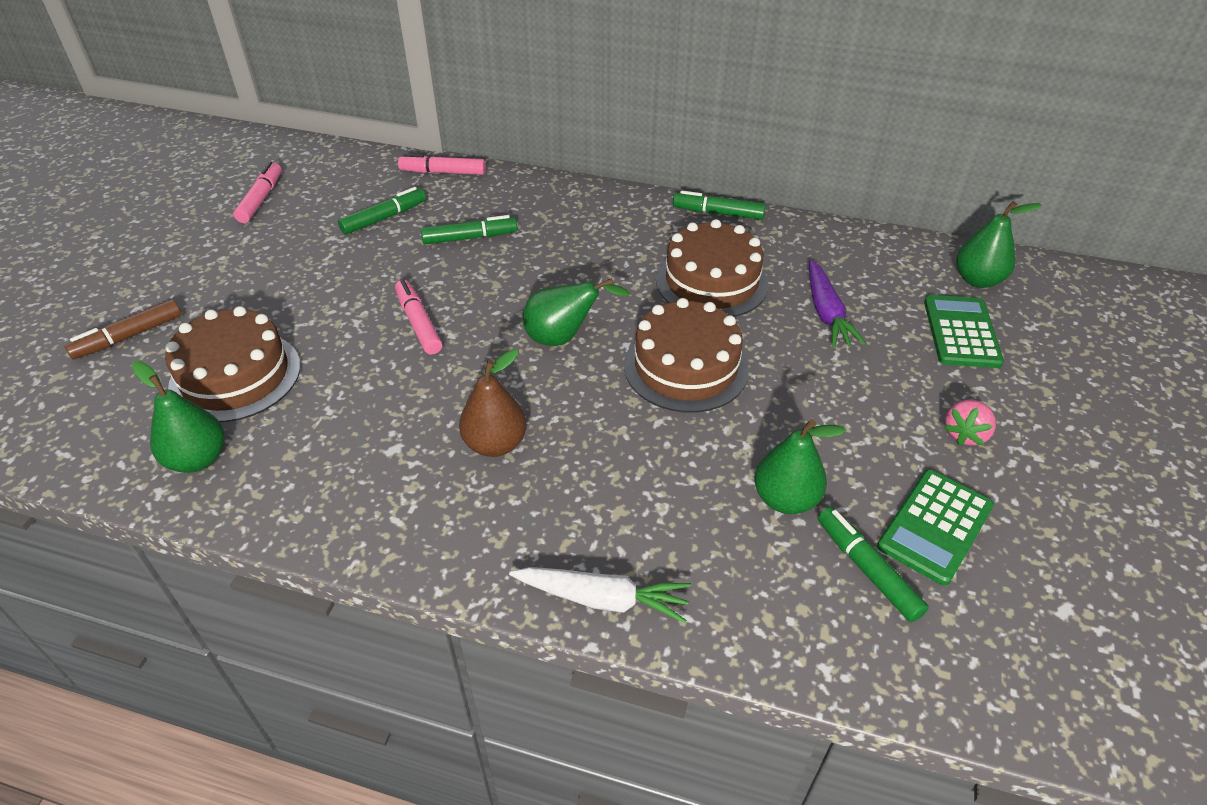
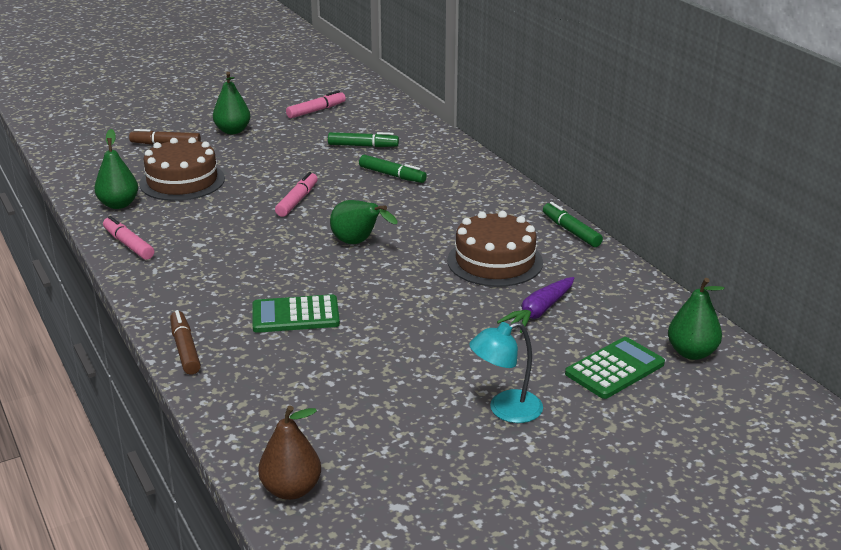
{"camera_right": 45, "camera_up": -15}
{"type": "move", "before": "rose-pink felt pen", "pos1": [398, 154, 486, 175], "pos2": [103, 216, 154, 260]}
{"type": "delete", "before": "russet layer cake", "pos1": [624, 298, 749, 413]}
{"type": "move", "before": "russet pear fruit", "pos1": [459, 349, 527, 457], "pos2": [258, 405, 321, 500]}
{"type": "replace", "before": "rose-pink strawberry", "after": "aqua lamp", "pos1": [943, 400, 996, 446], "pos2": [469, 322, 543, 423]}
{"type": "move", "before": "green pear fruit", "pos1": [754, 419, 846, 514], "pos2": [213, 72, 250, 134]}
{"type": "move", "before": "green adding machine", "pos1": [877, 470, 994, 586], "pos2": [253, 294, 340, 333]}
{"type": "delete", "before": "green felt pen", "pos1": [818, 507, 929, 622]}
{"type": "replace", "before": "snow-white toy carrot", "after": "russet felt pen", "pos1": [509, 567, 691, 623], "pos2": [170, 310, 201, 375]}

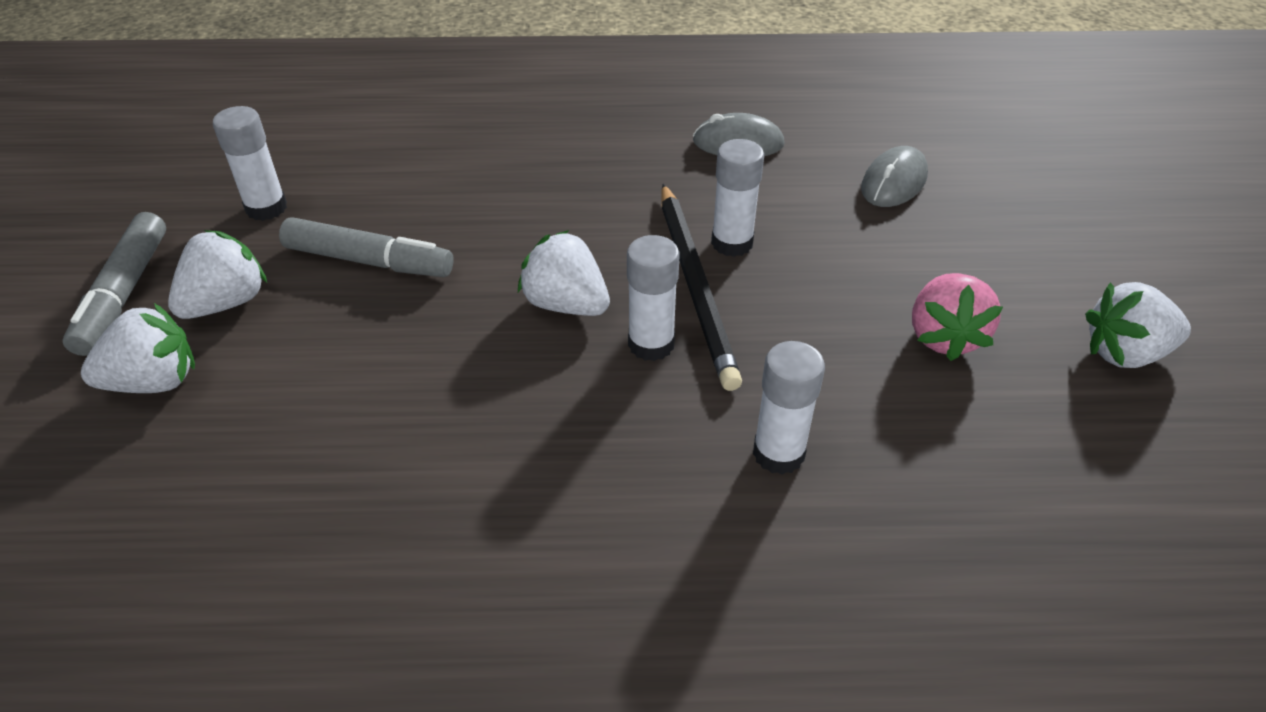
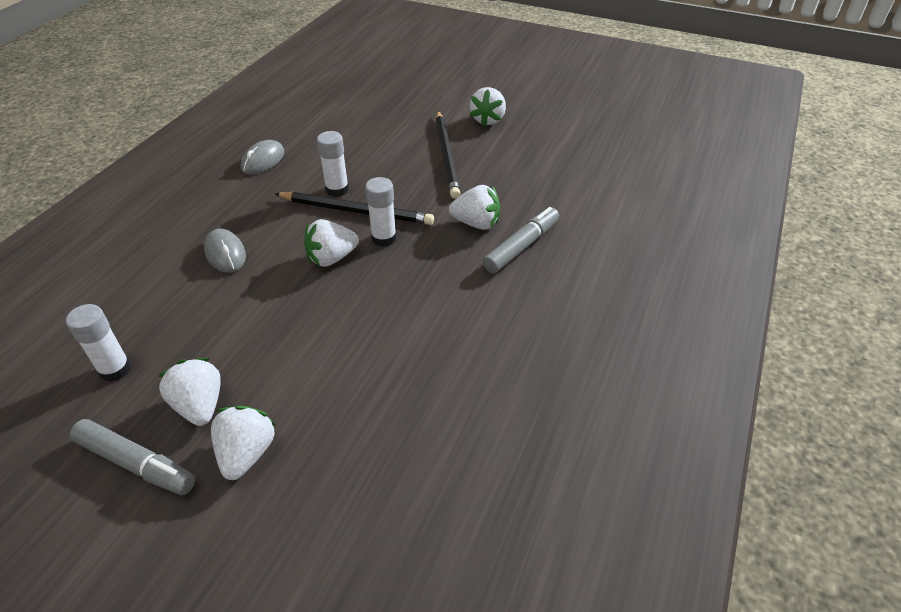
{"camera_right": -65, "camera_up": 0}
{"type": "move", "before": "ash-grey computer mouse", "pos1": [861, 146, 928, 207], "pos2": [204, 229, 246, 273]}
{"type": "move", "before": "ash-grey felt pen", "pos1": [279, 217, 454, 277], "pos2": [483, 207, 559, 273]}
{"type": "replace", "before": "rose-pink strawberry", "after": "jet-black wooden pencil", "pos1": [912, 273, 1003, 361], "pos2": [436, 111, 460, 199]}
{"type": "replace", "before": "snow-white glue", "after": "snow-white strawberry", "pos1": [753, 341, 825, 475], "pos2": [449, 185, 500, 230]}

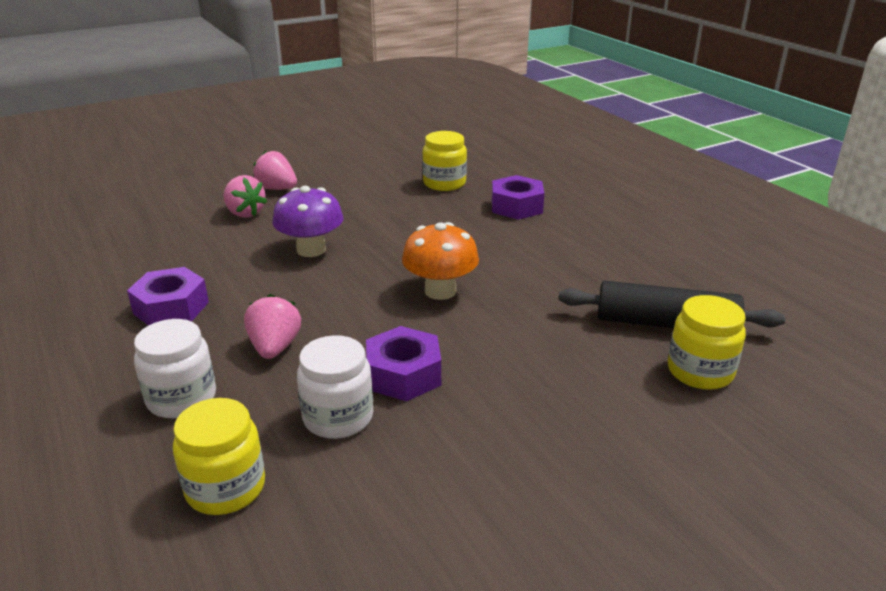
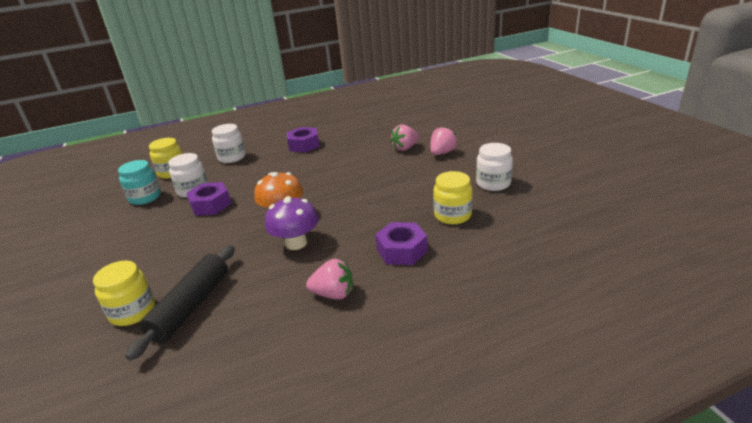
{"camera_right": 100, "camera_up": 0}
{"type": "move", "before": "violet toadstool", "pos1": [273, 186, 344, 257], "pos2": [265, 196, 319, 250]}
{"type": "move", "before": "rose-pink strawberry", "pos1": [244, 294, 301, 359], "pos2": [306, 259, 353, 299]}
{"type": "insert", "after": "snow-white preserve jar", "pos2": [476, 143, 513, 191]}
{"type": "insert", "after": "aqua preserve jar", "pos2": [118, 160, 161, 205]}

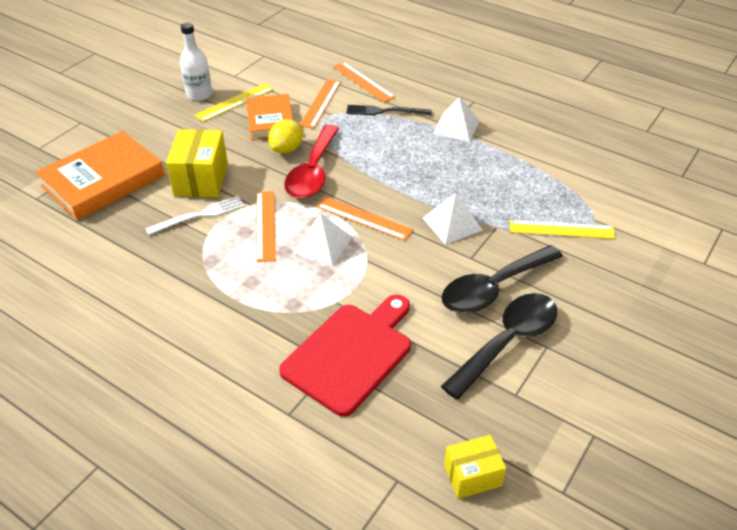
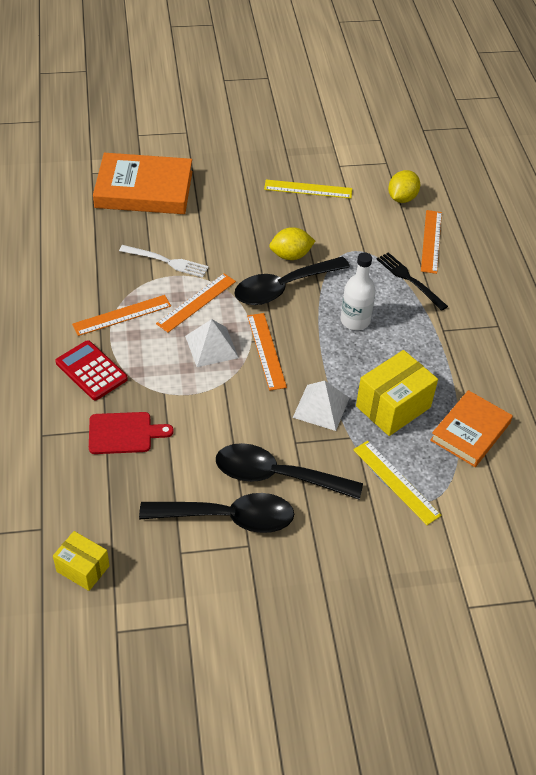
{"camera_right": 45, "camera_up": 5}
{"type": "move", "before": "snow-white drink bottle", "pos1": [180, 23, 212, 101], "pos2": [340, 252, 376, 330]}
{"type": "move", "before": "bright orange ruler", "pos1": [300, 79, 341, 129], "pos2": [72, 295, 171, 336]}
{"type": "move", "before": "bright orange hardcover", "pos1": [246, 94, 293, 140], "pos2": [430, 390, 513, 467]}
{"type": "delete", "before": "snow-white pyramid shape", "pos1": [433, 97, 479, 142]}
{"type": "recolor", "before": "scarlet teaspoon", "after": "jet-black teaspoon", "pos1": [284, 125, 339, 199], "pos2": [234, 256, 350, 305]}
{"type": "move", "before": "bright yellow package", "pos1": [166, 129, 228, 197], "pos2": [356, 350, 438, 436]}
{"type": "resize", "before": "scarlet bread board", "pos1": [279, 295, 411, 417], "pos2": [89, 412, 174, 454], "scale": 0.6}
{"type": "insert", "after": "bright yellow lemon", "pos2": [388, 170, 420, 203]}
{"type": "insert", "after": "scarlet adding machine", "pos2": [55, 340, 128, 400]}

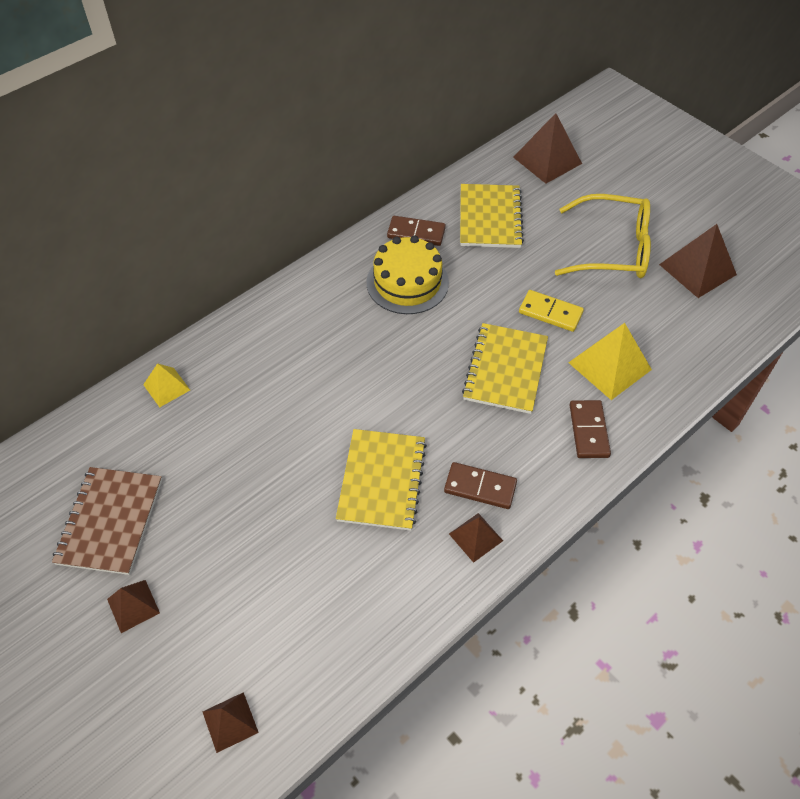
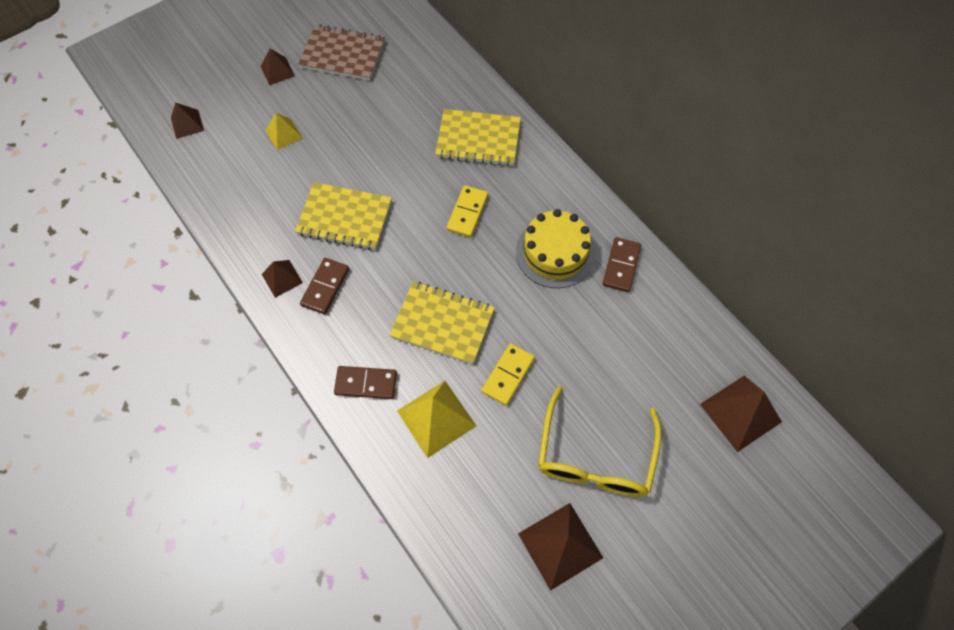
{"camera_right": 95, "camera_up": 10}
{"type": "move", "before": "bright yellow notebook", "pos1": [460, 184, 524, 248], "pos2": [435, 109, 521, 166]}
{"type": "move", "before": "bright yellow pyramid shape", "pos1": [143, 363, 190, 407], "pos2": [265, 113, 303, 150]}
{"type": "insert", "after": "bright yellow domino tile", "pos2": [446, 185, 488, 237]}

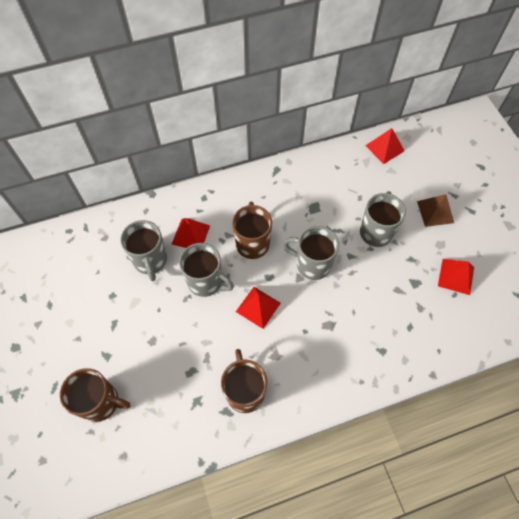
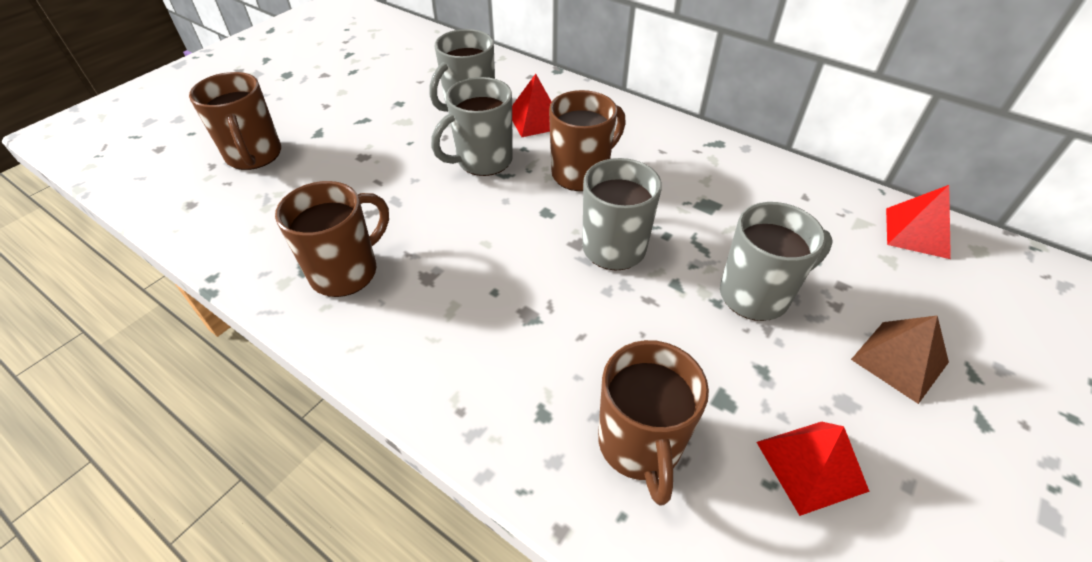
{"camera_right": 55, "camera_up": -15}
{"type": "rotate", "before": "ash-grey mug", "pos1": [179, 243, 234, 297], "pos2": [431, 77, 513, 176], "turn": 60}
{"type": "delete", "before": "scarlet pyramid shape", "pos1": [236, 287, 281, 329]}
{"type": "insert", "after": "russet mug", "pos2": [598, 340, 709, 506]}

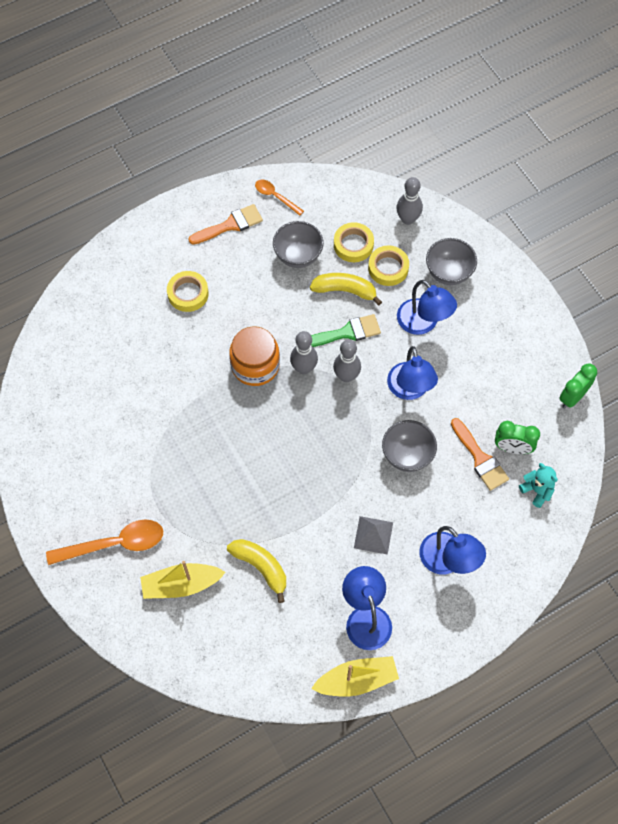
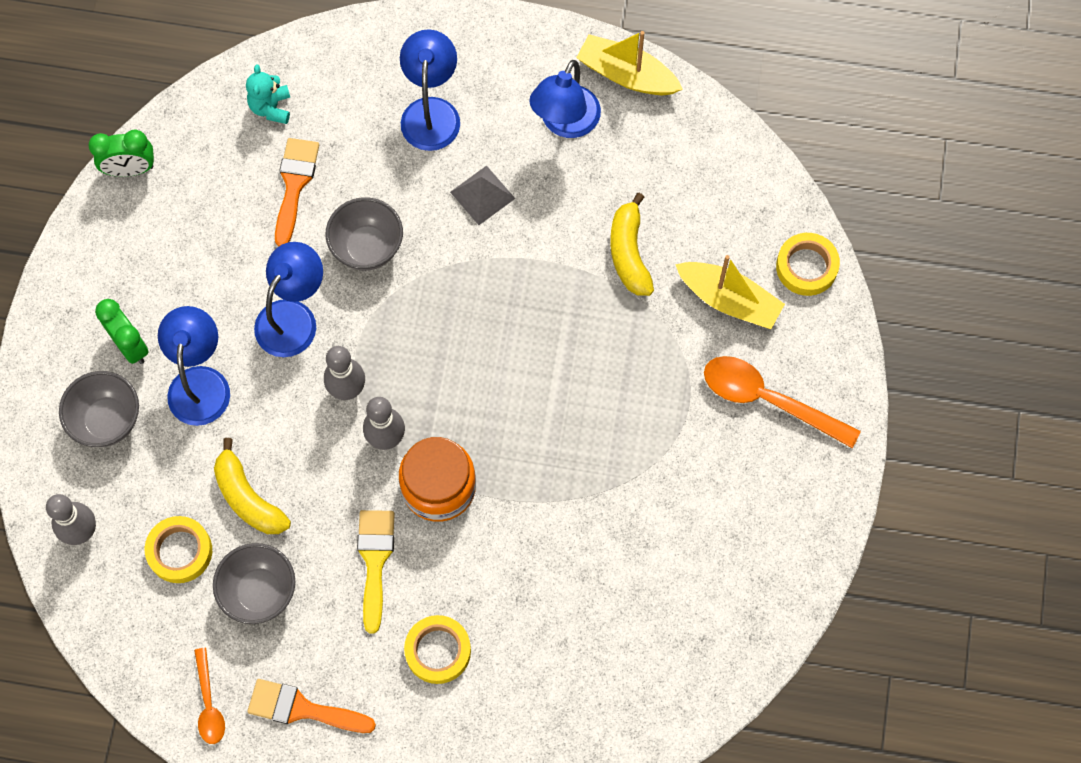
{"camera_right": -140, "camera_up": 5}
{"type": "move", "before": "bright yellow sticky tape", "pos1": [368, 245, 409, 286], "pos2": [776, 233, 840, 296]}
{"type": "delete", "before": "green paint brush", "pos1": [311, 314, 381, 347]}
{"type": "move", "before": "green bedside clock", "pos1": [495, 421, 540, 454], "pos2": [95, 299, 149, 364]}
{"type": "insert", "after": "bright yellow paint brush", "pos2": [357, 510, 395, 634]}

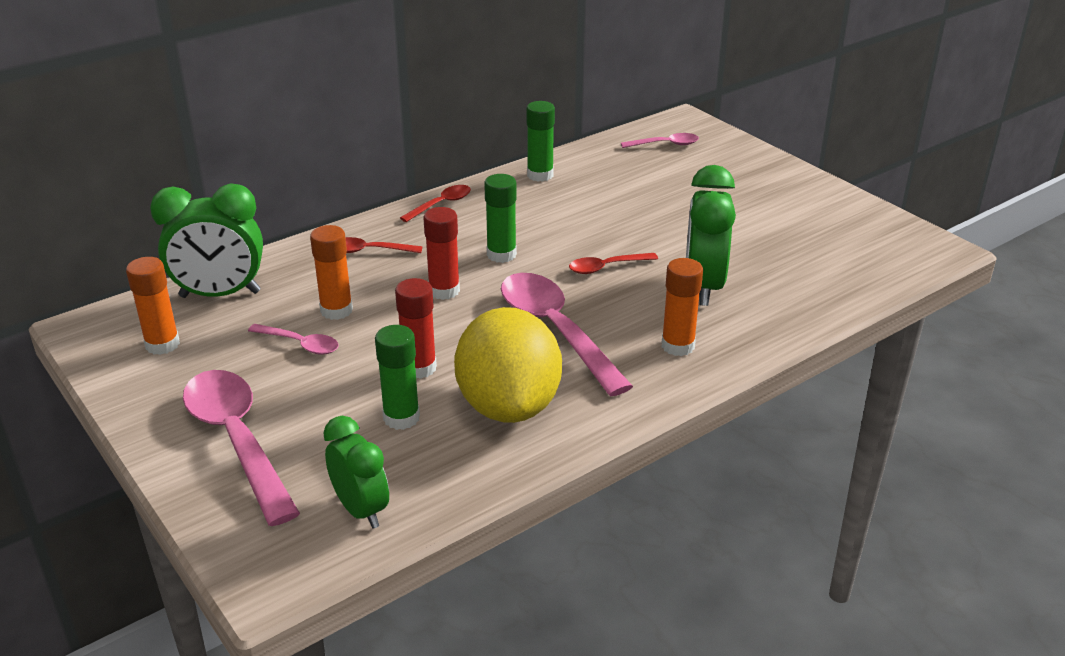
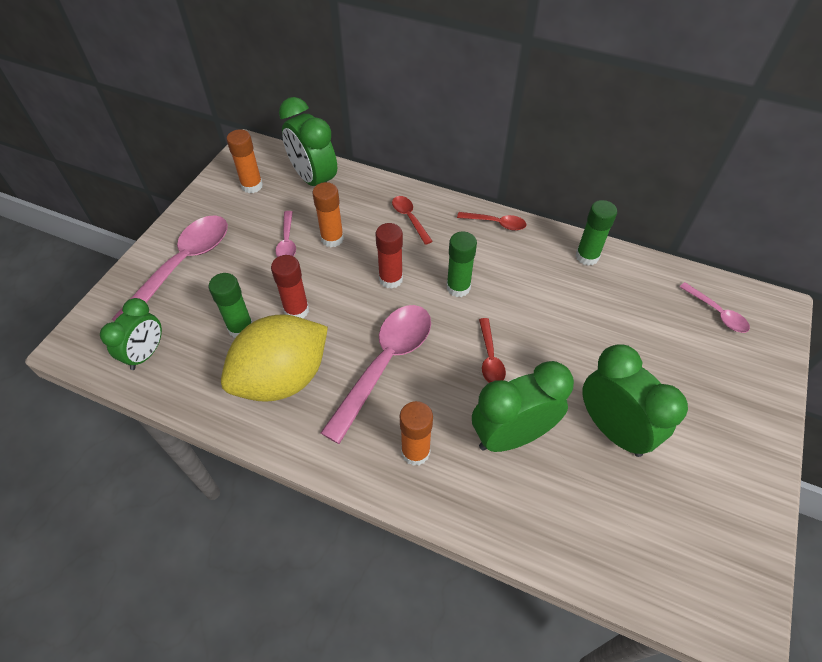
{"camera_right": 60, "camera_up": 20}
{"type": "rotate", "before": "scarlet teaspoon", "pos1": [569, 253, 658, 274], "pos2": [479, 318, 506, 383], "turn": -135}
{"type": "insert", "after": "green bedside clock", "pos2": [582, 344, 688, 457]}

